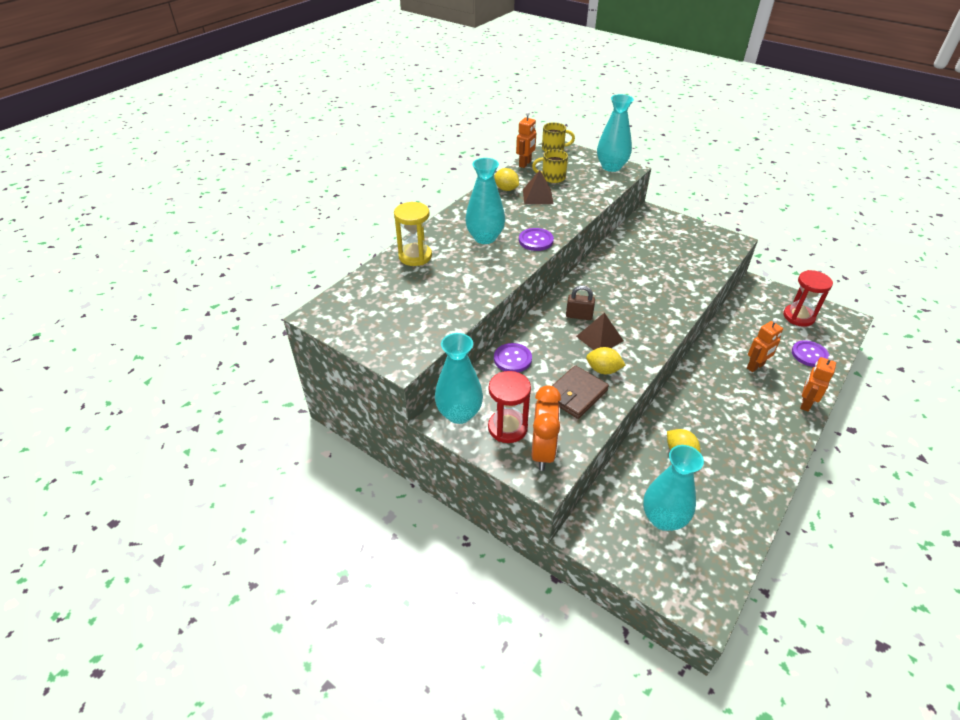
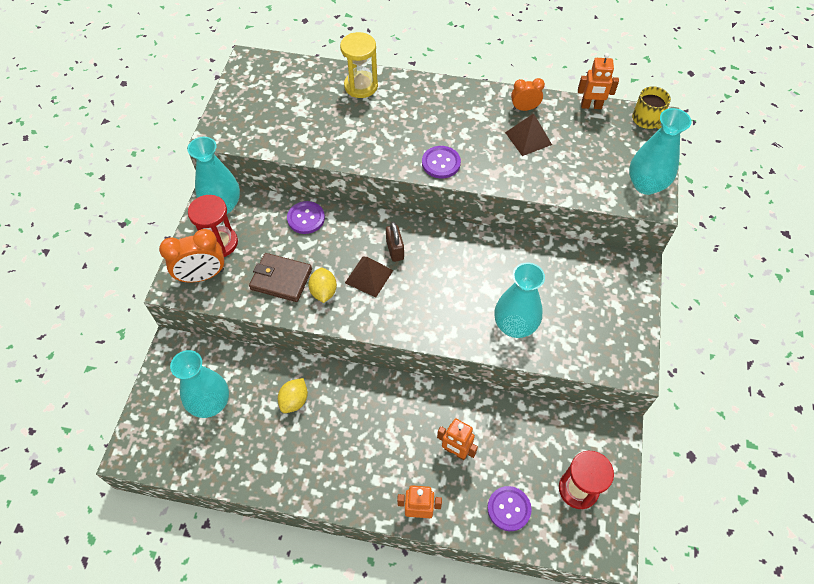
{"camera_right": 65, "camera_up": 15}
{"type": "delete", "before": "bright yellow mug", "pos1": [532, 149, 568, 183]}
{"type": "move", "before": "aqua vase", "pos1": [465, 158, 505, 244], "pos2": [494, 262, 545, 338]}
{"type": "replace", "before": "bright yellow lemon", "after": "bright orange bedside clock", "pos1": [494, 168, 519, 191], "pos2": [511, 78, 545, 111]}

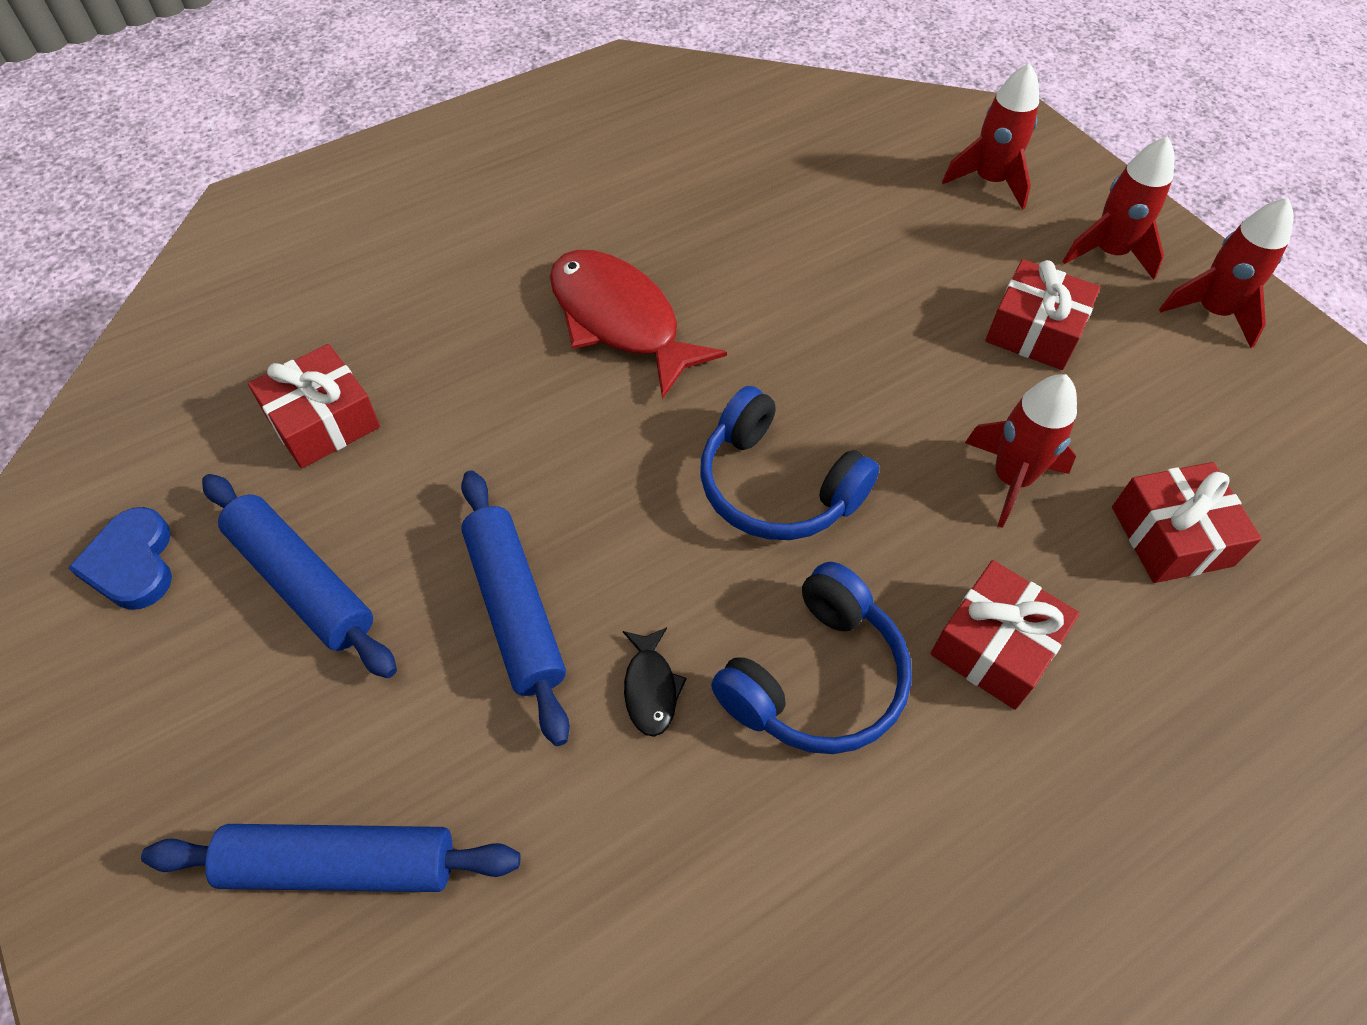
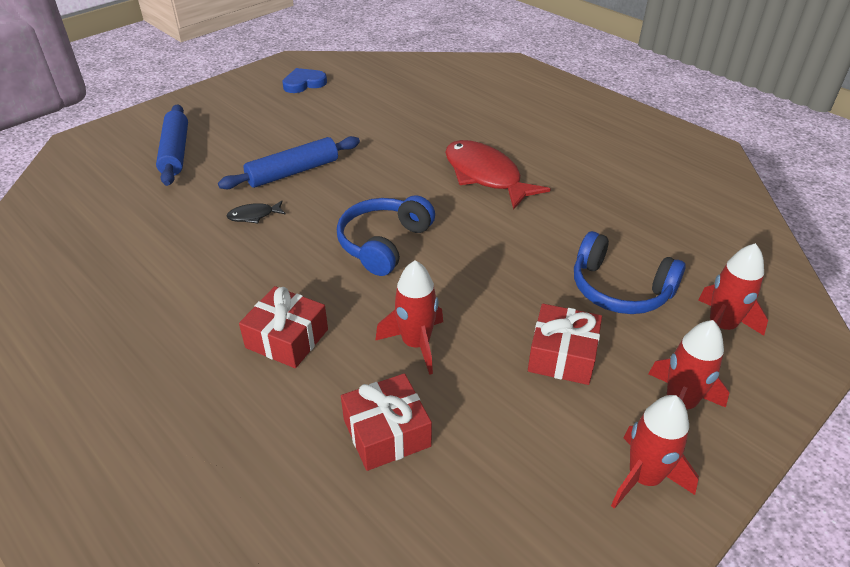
{"camera_right": 80, "camera_up": -15}
{"type": "rotate", "before": "scarlet fish figure", "pos1": [550, 250, 727, 399], "pos2": [445, 140, 551, 210], "turn": -75}
{"type": "delete", "before": "scarlet present", "pos1": [248, 344, 380, 468]}
{"type": "delete", "before": "cobalt dough roller", "pos1": [202, 474, 397, 678]}
{"type": "move", "before": "cobalt over-ear headphones", "pos1": [711, 562, 912, 754], "pos2": [574, 231, 686, 314]}

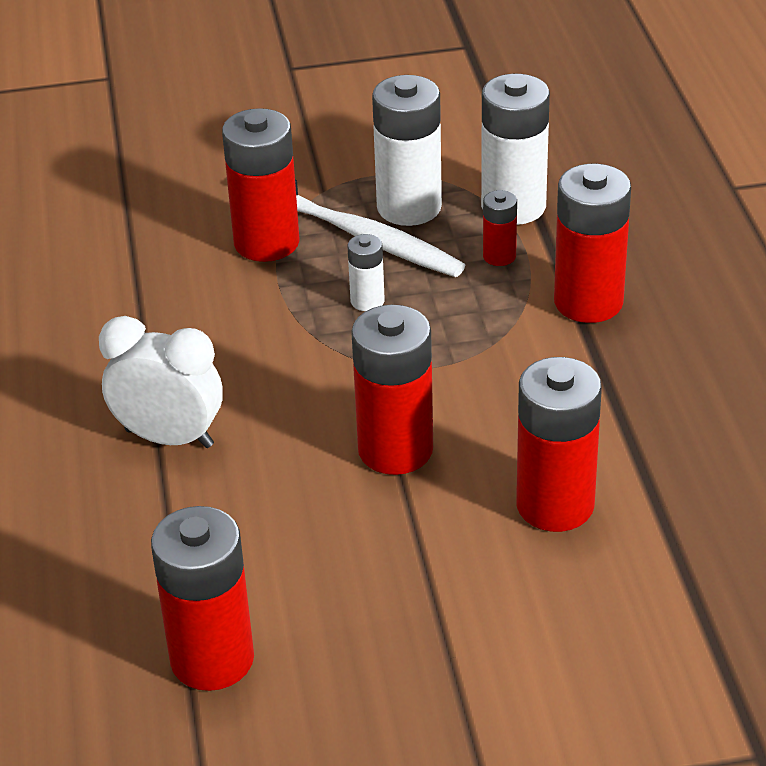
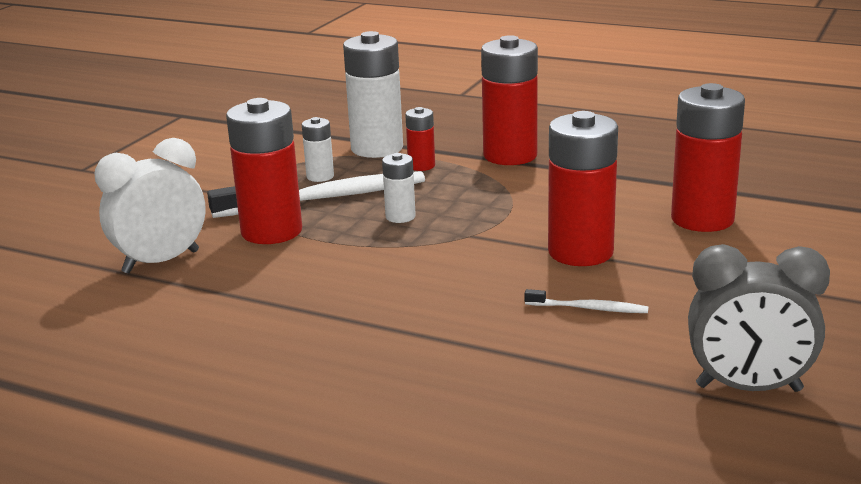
{"camera_right": -55, "camera_up": -15}
{"type": "resize", "before": "snow-white battery", "pos1": [372, 75, 442, 226], "pos2": [302, 117, 334, 182], "scale": 0.5}
{"type": "move", "before": "snow-white bedside clock", "pos1": [99, 316, 223, 448], "pos2": [95, 138, 206, 274]}
{"type": "replace", "before": "scarlet battery", "after": "ash-grey bedside clock", "pos1": [151, 506, 254, 691], "pos2": [688, 244, 830, 392]}
{"type": "insert", "after": "snow-white dental brush", "pos2": [525, 289, 649, 313]}

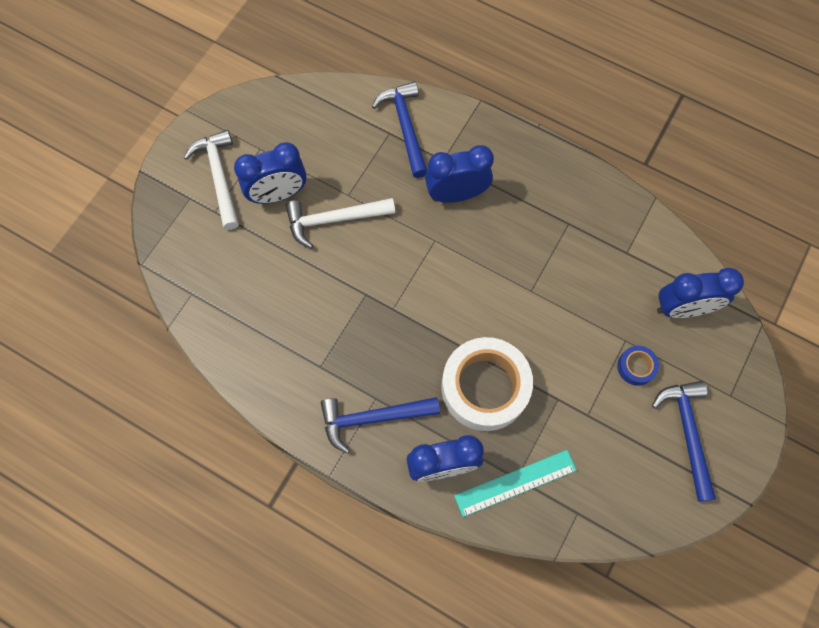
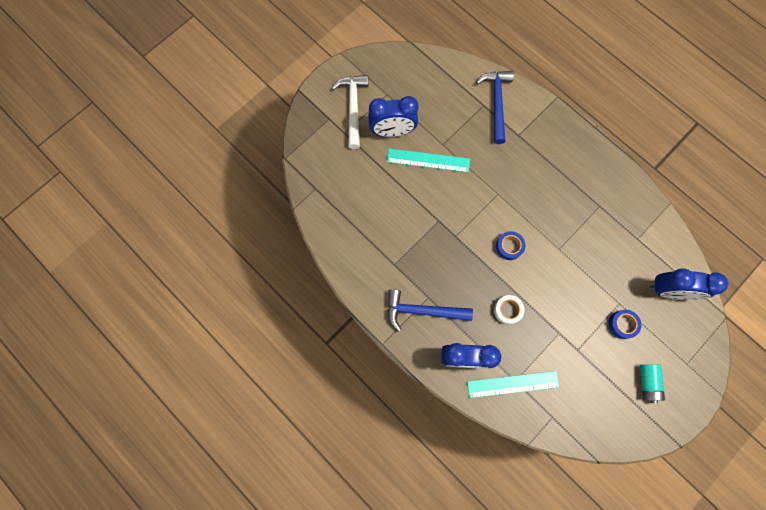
{"camera_right": 15, "camera_up": 5}
{"type": "delete", "before": "cobalt bedside clock", "pos1": [425, 145, 494, 203]}
{"type": "replace", "before": "snow-white claw hammer", "after": "aqua ruler", "pos1": [286, 198, 395, 248], "pos2": [387, 148, 470, 173]}
{"type": "resize", "before": "snow-white sticky tape", "pos1": [441, 337, 533, 431], "pos2": [494, 295, 524, 325], "scale": 0.43}
{"type": "replace", "before": "cobalt claw hammer", "after": "aqua battery", "pos1": [652, 381, 716, 502], "pos2": [640, 364, 665, 403]}
{"type": "insert", "after": "cobalt sticky tape", "pos2": [496, 231, 525, 260]}

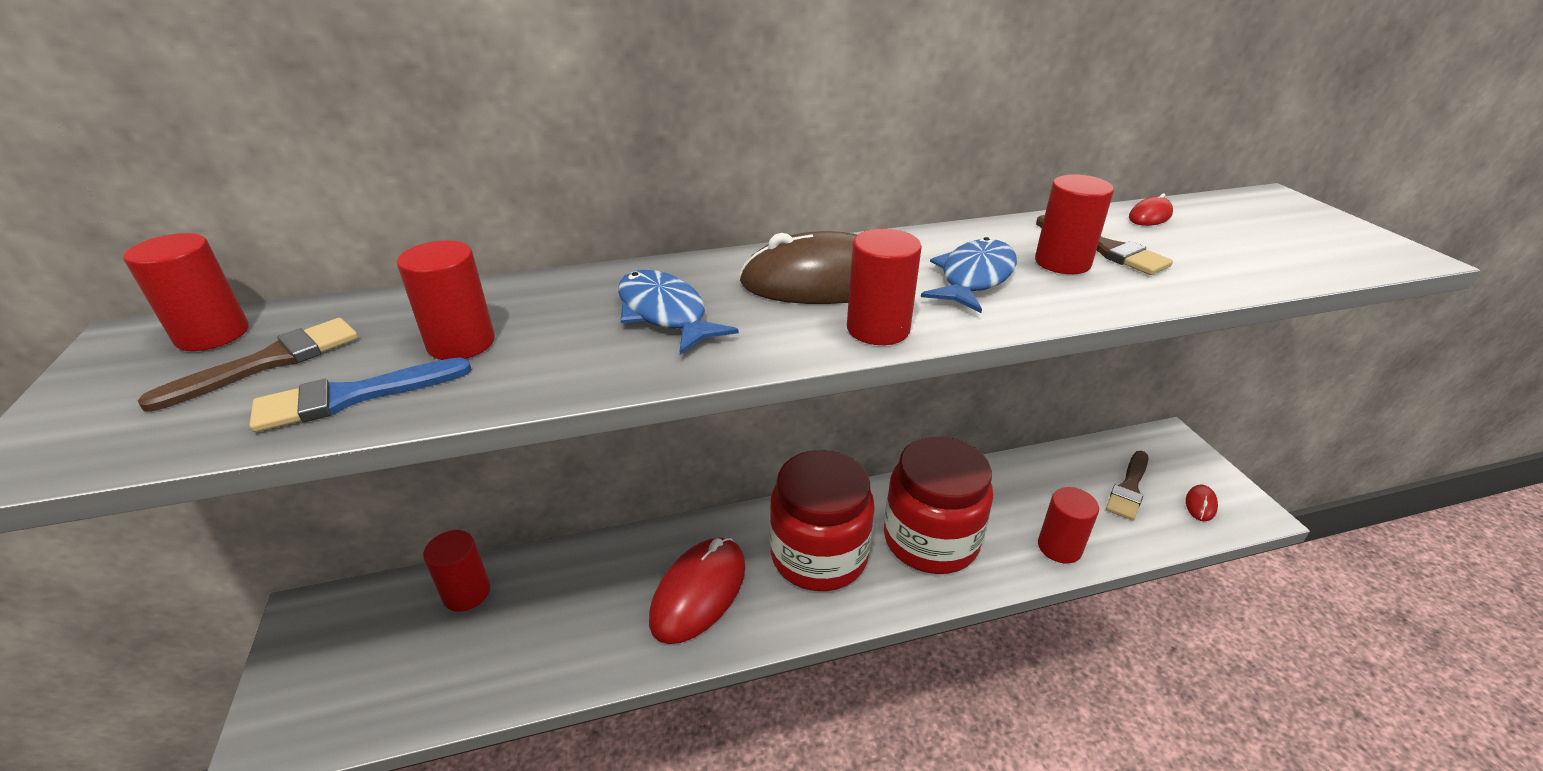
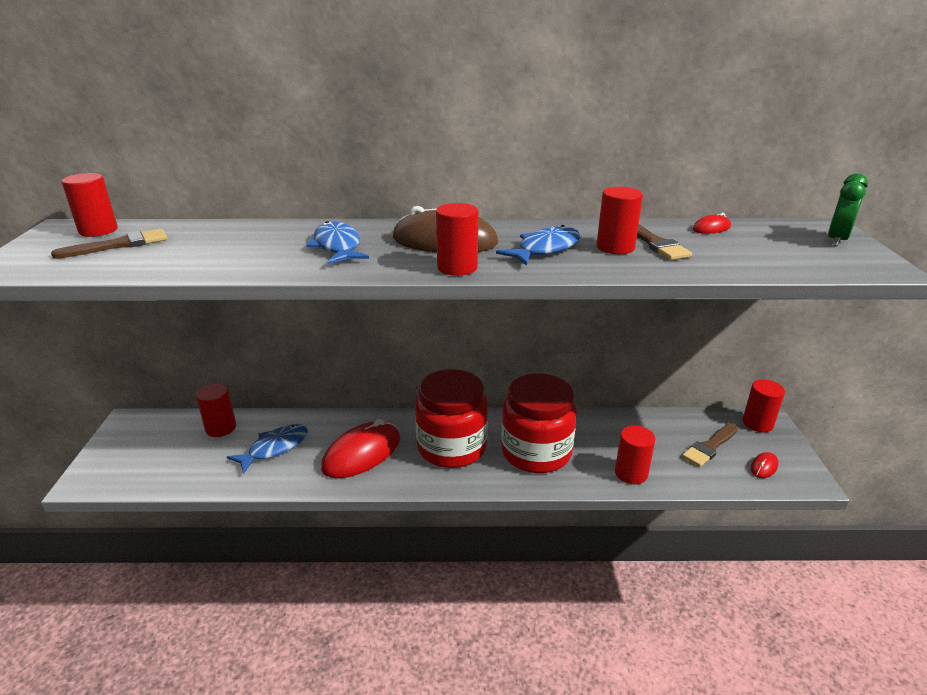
{"camera_right": 15, "camera_up": -5}
{"type": "move", "before": "scarlet cylinder shape", "pos1": [397, 240, 495, 360], "pos2": [742, 379, 785, 432]}
{"type": "delete", "before": "cobalt paint brush", "pos1": [249, 357, 472, 432]}
{"type": "insert", "after": "green bedside clock", "pos2": [828, 173, 868, 246]}
{"type": "insert", "after": "cobalt fish figure", "pos2": [227, 424, 308, 474]}

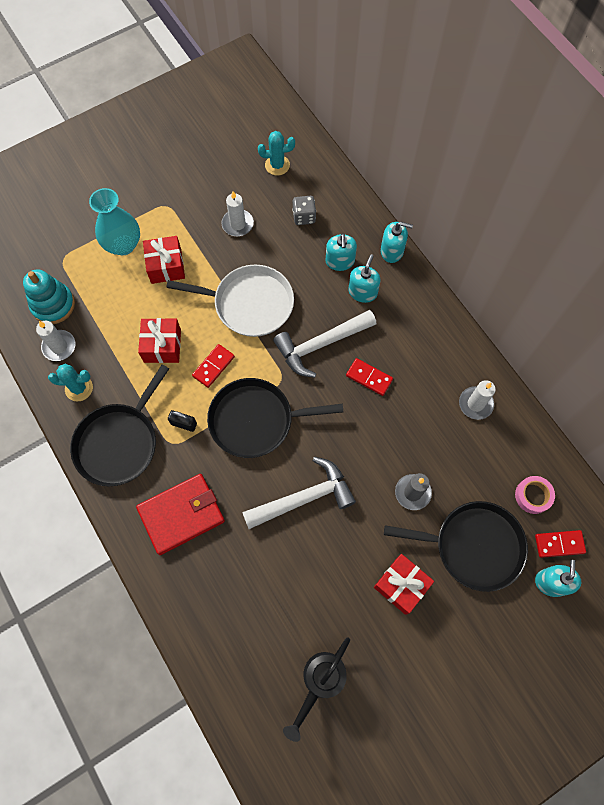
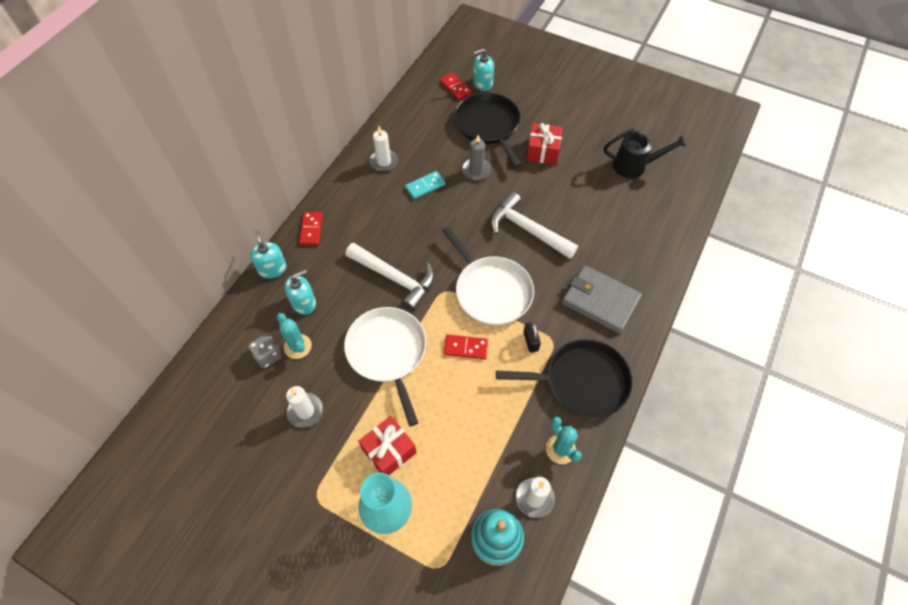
{"camera_right": -120, "camera_up": -10}
{"type": "move", "before": "aqua cactus", "pos1": [258, 131, 295, 176], "pos2": [277, 313, 312, 359]}
{"type": "delete", "before": "aqua soap pump", "pos1": [348, 254, 381, 303]}
{"type": "delete", "before": "scarlet present", "pos1": [138, 318, 181, 363]}
{"type": "move", "before": "scarlet domino tile", "pos1": [346, 358, 393, 396], "pos2": [299, 212, 323, 245]}
{"type": "recolor", "before": "jet-black frying pan", "after": "snow-white frying pan", "pos1": [207, 378, 344, 458], "pos2": [442, 226, 534, 325]}
{"type": "recolor", "before": "scarlet card wallet", "after": "ash-grey card wallet", "pos1": [136, 474, 225, 555], "pos2": [562, 265, 642, 334]}
{"type": "delete", "before": "rose-pink sticky tape", "pos1": [515, 476, 555, 514]}
{"type": "insert", "after": "aqua domino tile", "pos2": [405, 171, 446, 199]}

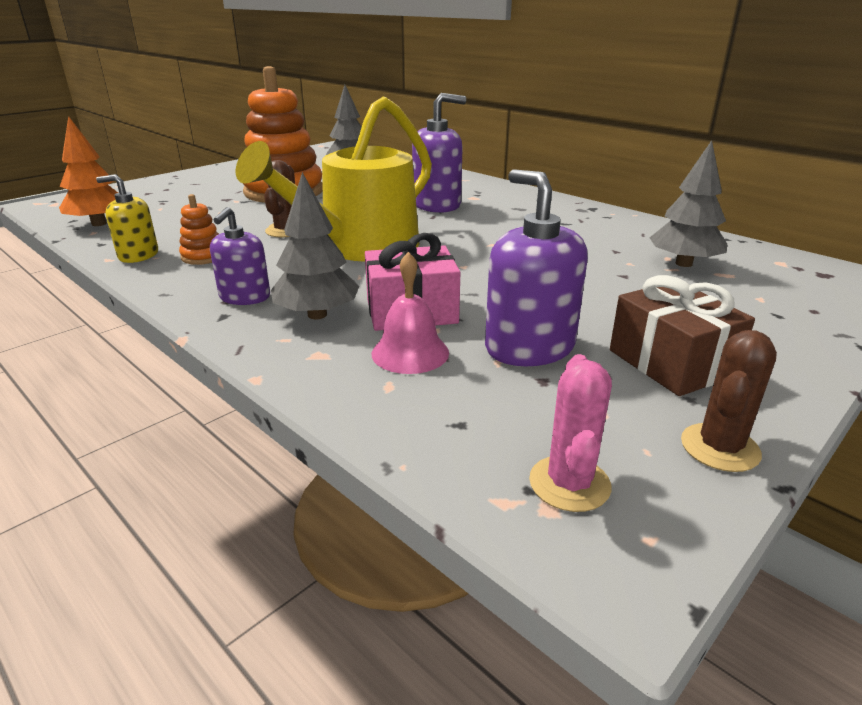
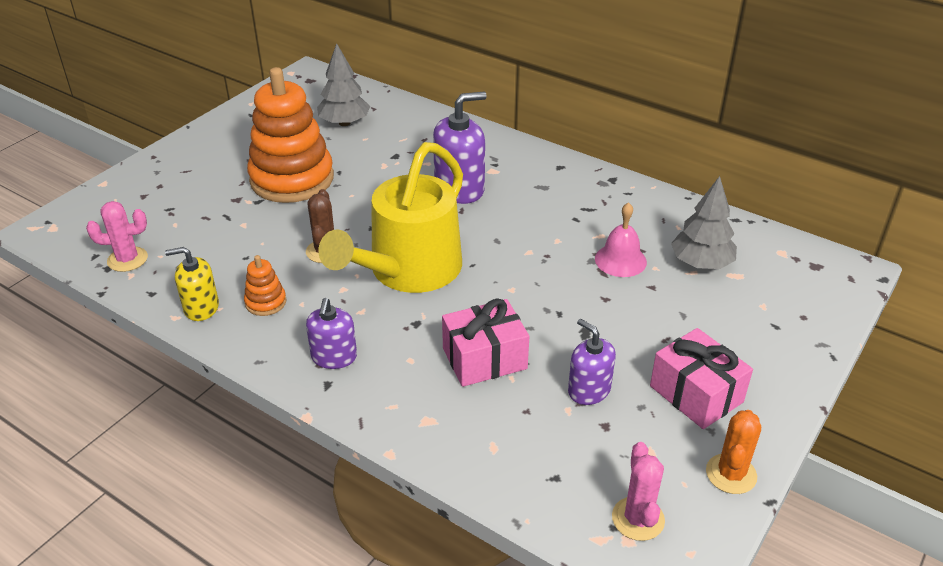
{"camera_right": -10, "camera_up": 10}
{"type": "replace", "before": "bright orange tree", "after": "rose-pink cactus", "pos1": [59, 116, 118, 226], "pos2": [86, 201, 148, 272]}
{"type": "resize", "before": "violet soap pump", "pos1": [485, 169, 588, 366], "pos2": [568, 319, 616, 405], "scale": 0.63}
{"type": "delete", "before": "ash-grey tree", "pos1": [271, 172, 359, 319]}
{"type": "move", "before": "rose-pink hand bell", "pos1": [372, 252, 449, 374], "pos2": [595, 202, 647, 277]}
{"type": "recolor", "before": "russet present", "after": "rose-pink present", "pos1": [610, 275, 755, 396], "pos2": [650, 328, 753, 429]}
{"type": "recolor", "before": "russet cactus", "after": "bright orange cactus", "pos1": [681, 330, 777, 472], "pos2": [706, 410, 761, 494]}

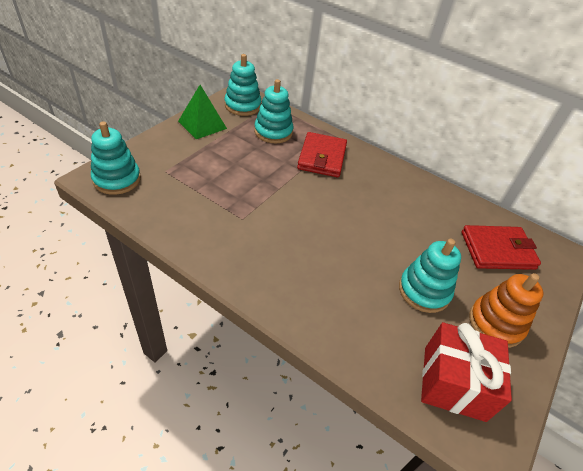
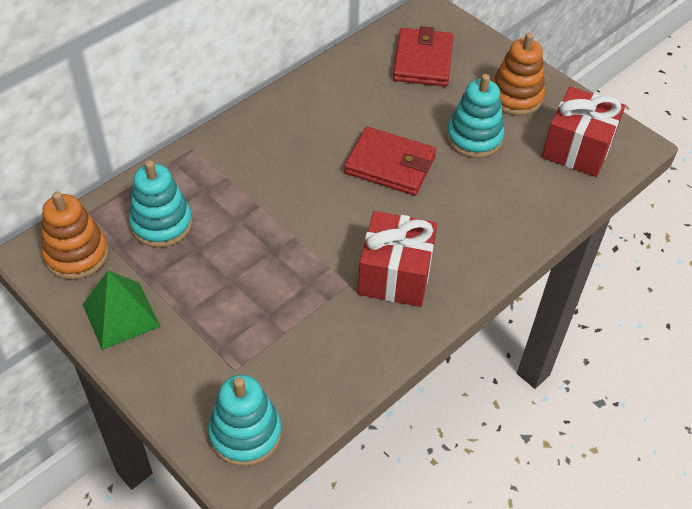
{"camera_right": -75, "camera_up": 5}
{"type": "recolor", "before": "aqua ring stacker", "after": "bright orange ring stacker", "pos1": [225, 54, 261, 116], "pos2": [42, 191, 109, 280]}
{"type": "move", "before": "scarlet card wallet", "pos1": [297, 132, 347, 178], "pos2": [344, 127, 436, 196]}
{"type": "insert", "after": "scarlet present", "pos2": [358, 211, 437, 307]}

